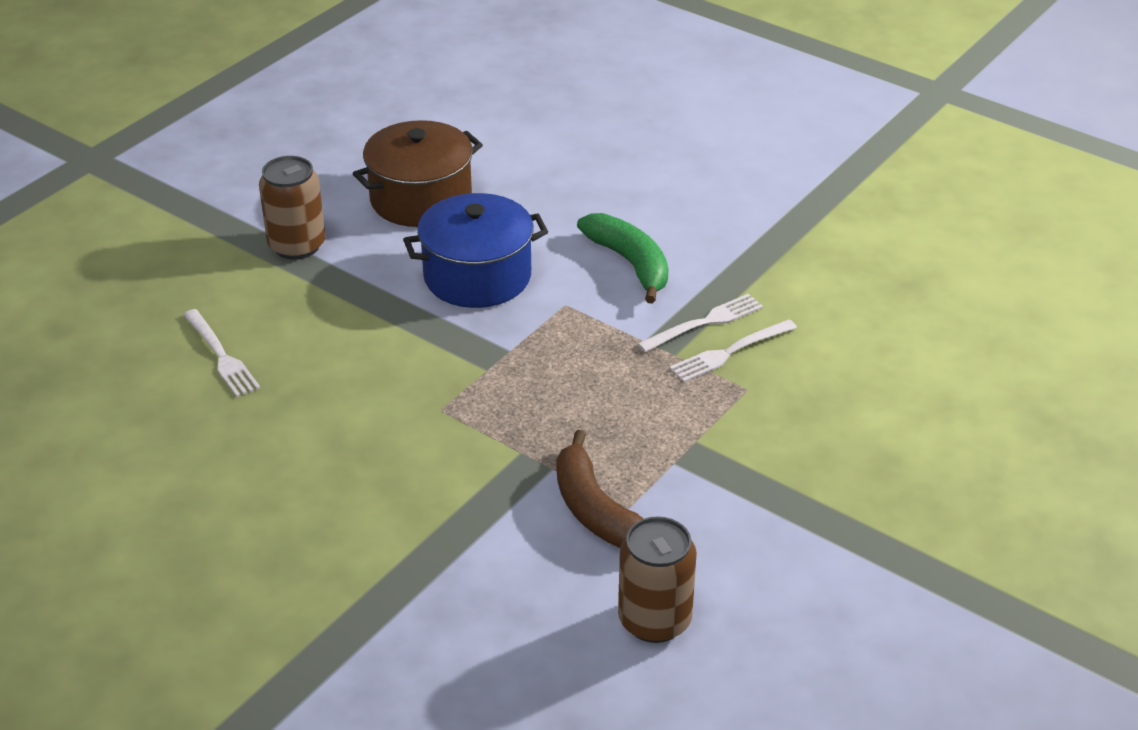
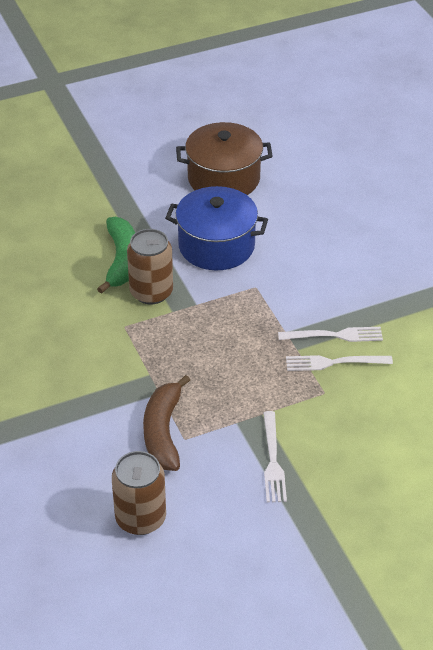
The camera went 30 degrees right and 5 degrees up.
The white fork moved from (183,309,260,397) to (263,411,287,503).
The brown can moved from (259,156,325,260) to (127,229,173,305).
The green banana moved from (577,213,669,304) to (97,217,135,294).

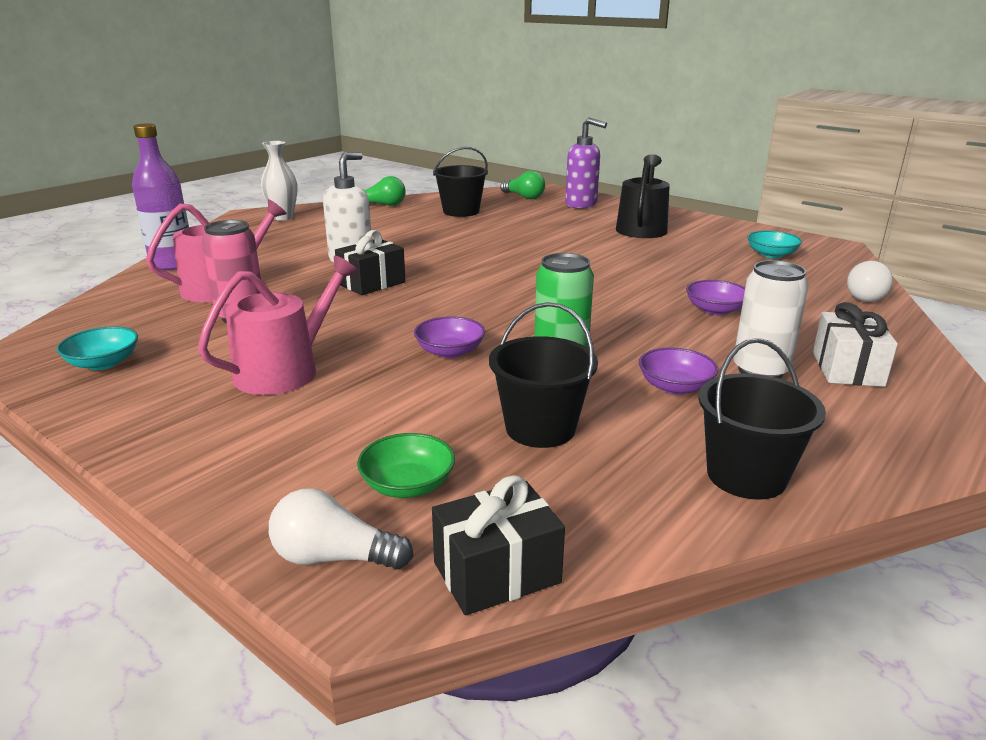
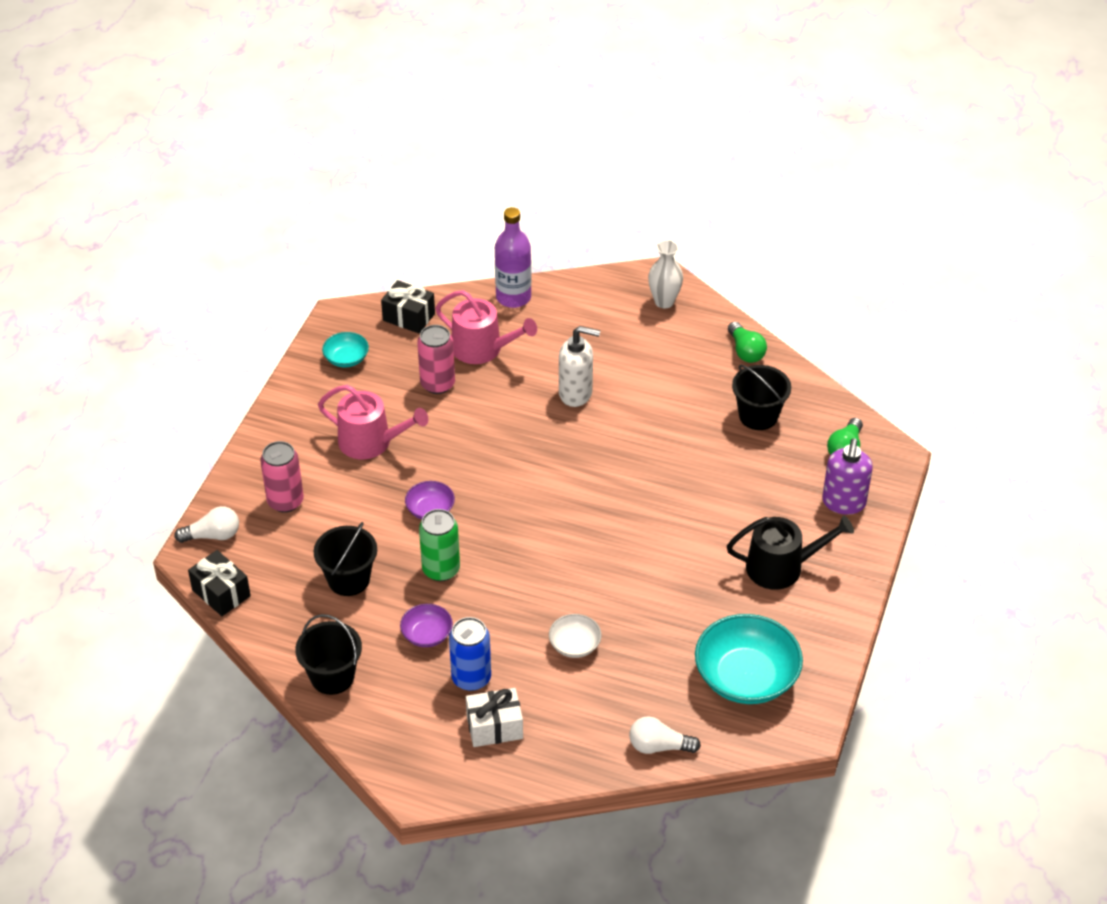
The camera went 70 degrees right and 20 degrees up.
The white light bulb at (269,488,413,570) turned 90 degrees clockwise.
The black gift moved from (335,230,406,295) to (381,280,435,333).
The green bowl at (357,433,455,498) disappeared.
The purple bowl at (686,280,745,315) became the white bowl at (549,614,601,658).
The white can at (733,260,809,379) became the blue can at (449,617,491,691).
The turquoise bowl at (747,230,802,258) changed to 2.00 times the size.
The pink can at (260,441,304,513) appeared.

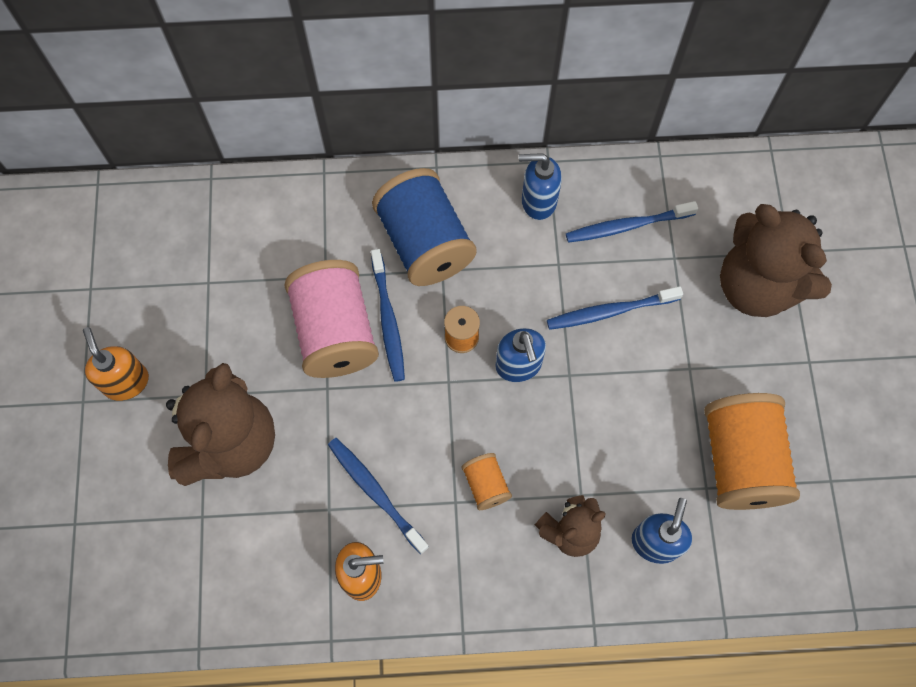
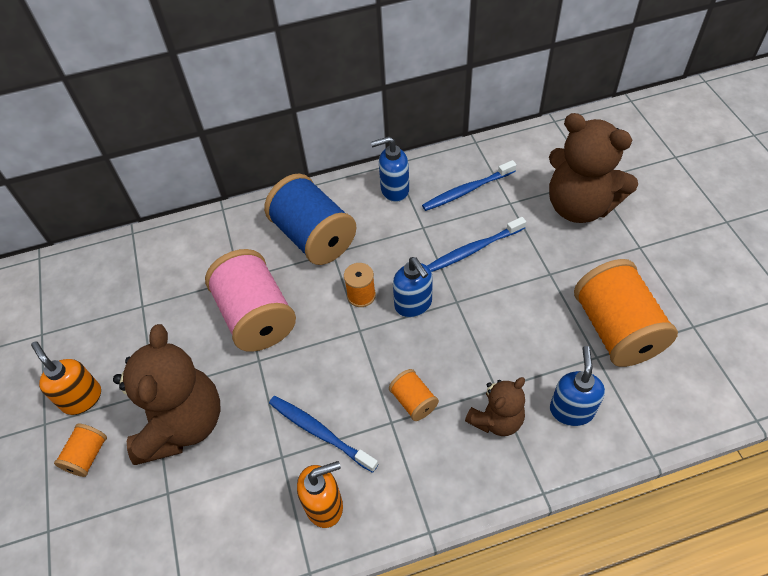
The camera went 10 degrees left and 15 degrees down.
The blue toothbrush at (371,249,405,382) disappeared.
The orange spool at (54,424,107,477) appeared.

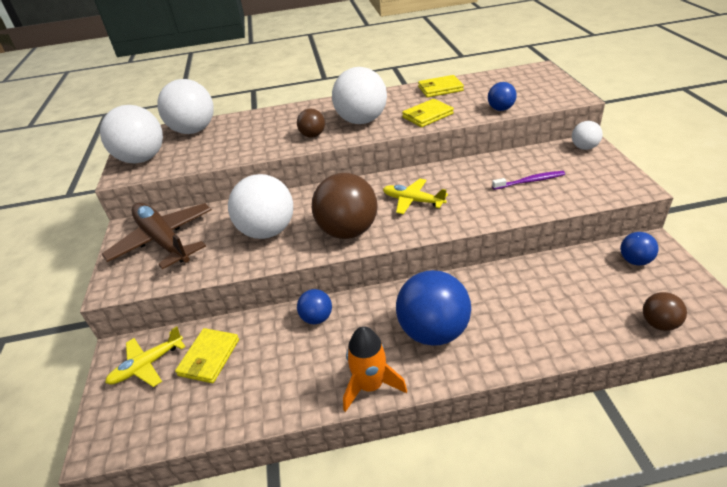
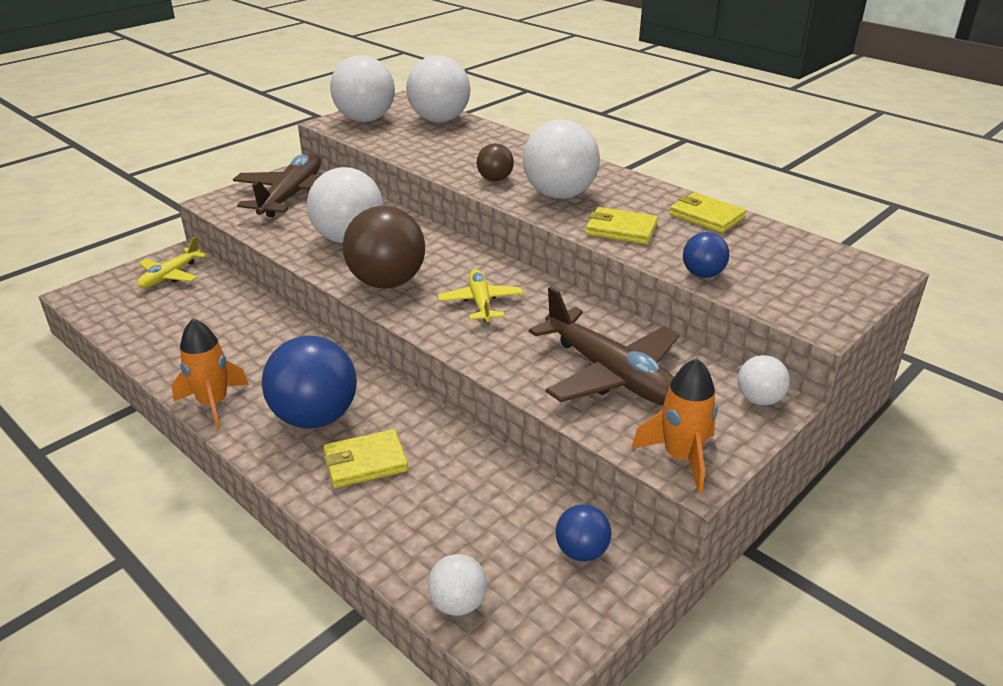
The camera went 50 degrees right and 5 degrees down.
The yellow plane at (105,326,186,387) turned 75 degrees counterclockwise.
The yellow wallet moved from (175,328,239,383) to (323,429,408,488).
The blue ball at (297,289,332,324) disappeared.
The purple toothbrush at (492,171,565,190) was replaced by the brown plane at (529,287,679,406).
The brown ball at (643,292,687,331) became the white ball at (428,554,487,616).
The orange rocket at (631,358,717,493) appeared.

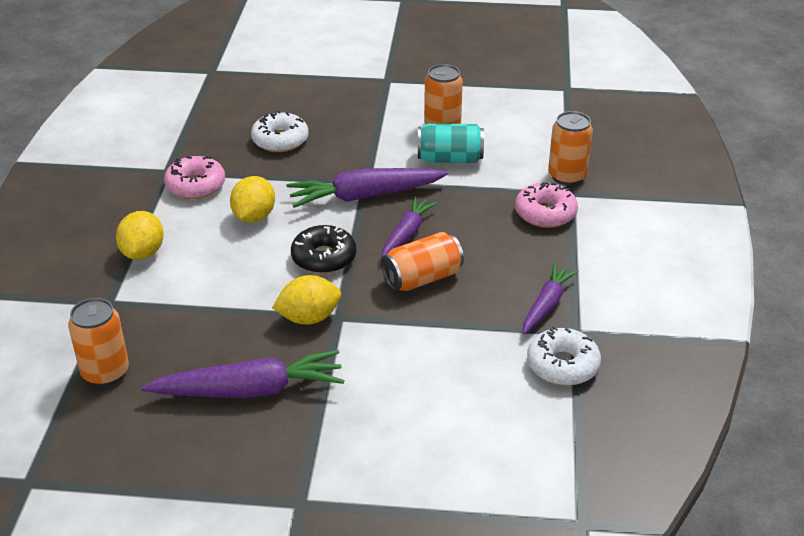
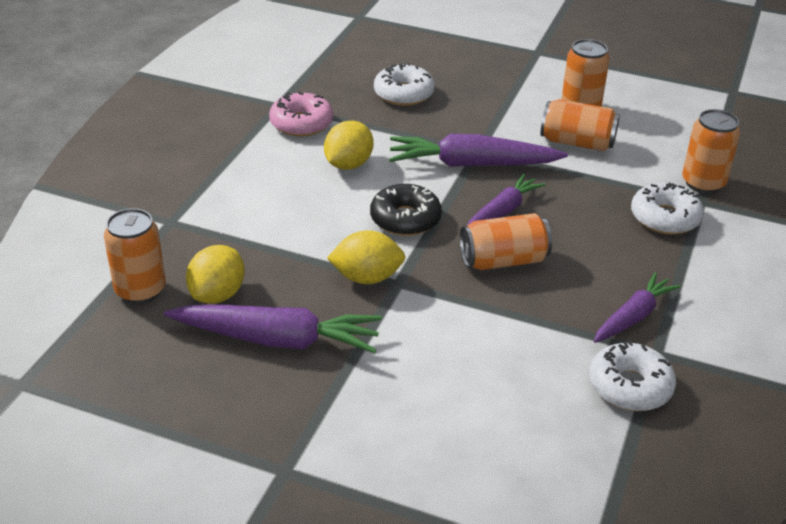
The camera went 15 degrees right and 0 degrees up.
The yellow lemon moved from (116,211,164,260) to (186,245,245,304).
The turquoise can at (418,123,484,163) became the orange can at (540,99,620,151).
The pink donut at (515,182,578,228) became the white donut at (631,183,704,235).

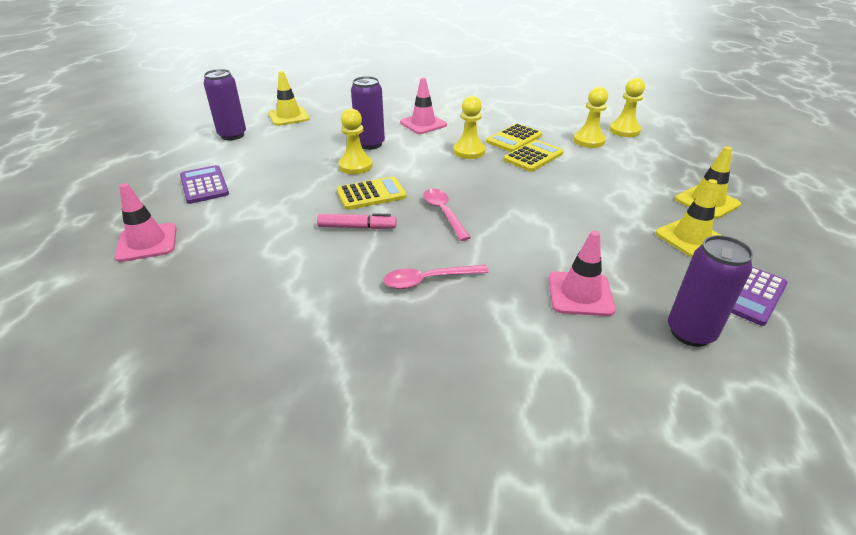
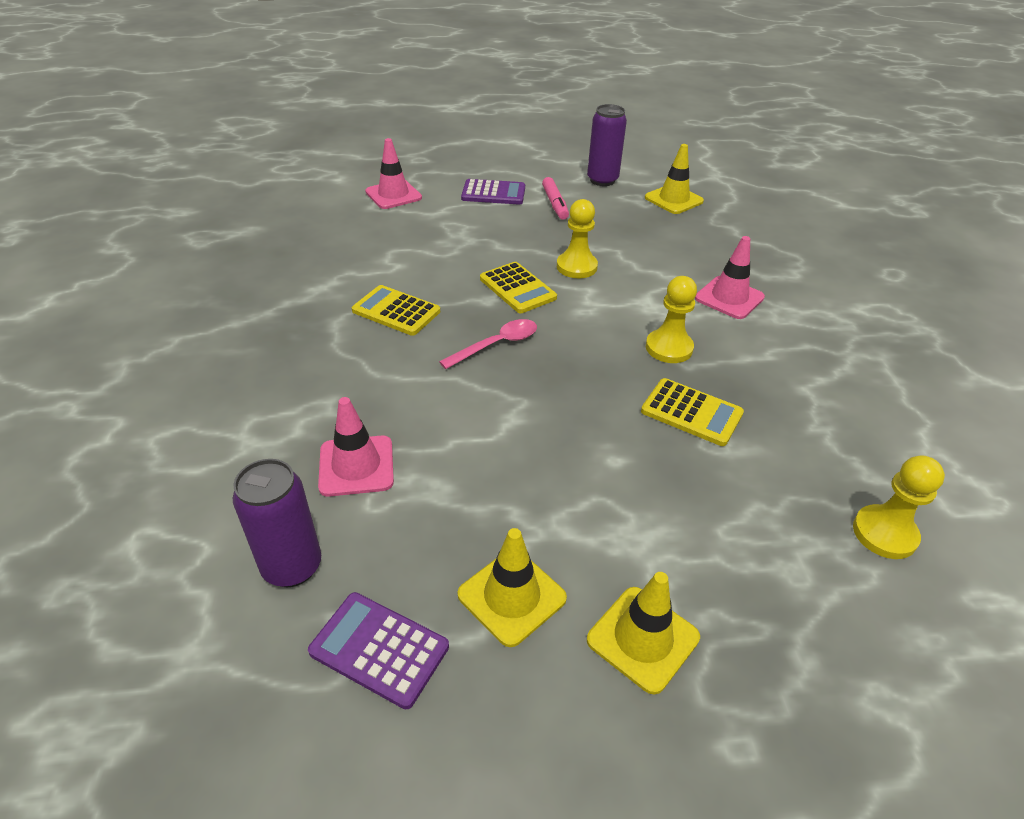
The camera went 75 degrees right and 5 degrees up.
The purple calculator at (180,165,229,204) turned 45 degrees clockwise.
The pink marker moved from (317,213,397,229) to (542,177,569,220).
The purple can at (351,76,385,150) disappeared.
The pink spoon at (383,265,489,289) disappeared.
The yellow calculator moved from (486,123,542,152) to (352,285,440,336).
The yellow pawn at (573,87,608,148) disappeared.

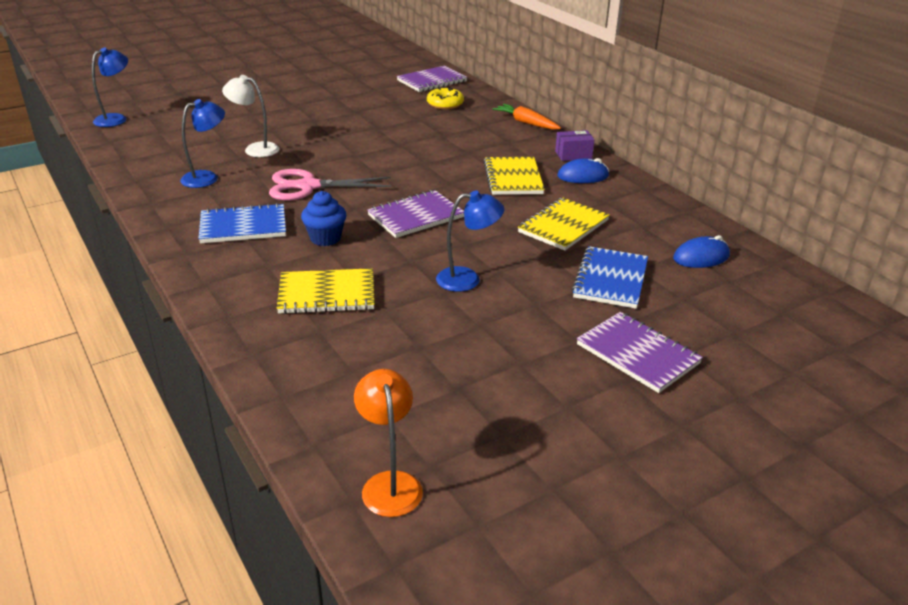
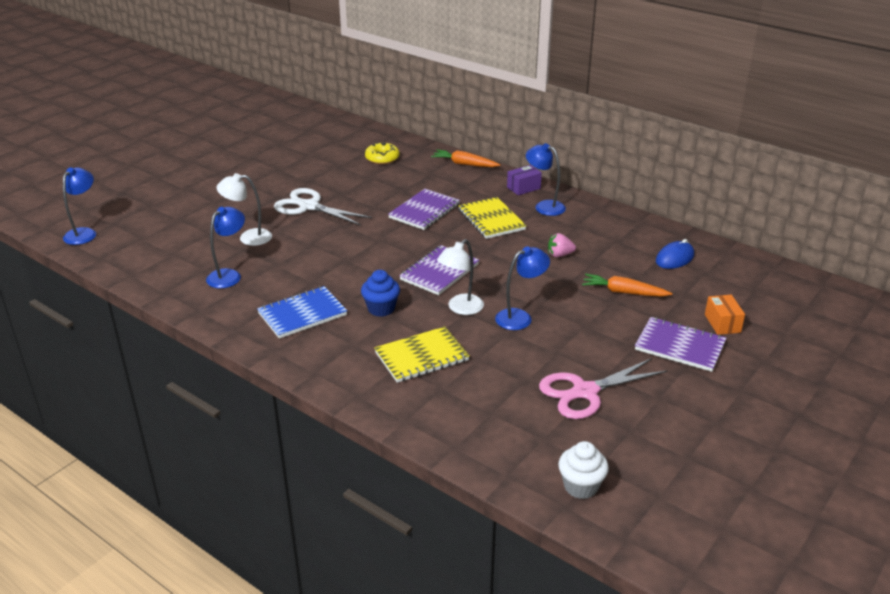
The camera went 20 degrees left and 0 degrees up.
The pink scissors moved from (269,169,391,200) to (539,358,668,419).
The orange lamp at (354,369,423,517) was replaced by the white cupcake at (558,441,609,499).
The purple notebook moved from (397,66,467,92) to (388,189,460,230).
The yellow notebook at (518,198,610,251) was replaced by the pink strawberry at (548,233,576,257).
The blue mouse at (558,158,609,183) was replaced by the blue lamp at (526,143,566,216).
The blue notebook at (572,246,648,309) was replaced by the orange carrot at (582,274,672,297).
The white scissors at (274,188,372,226) appeared.
The white lamp at (437,239,484,315) appeared.
The orange box at (705,295,745,335) appeared.

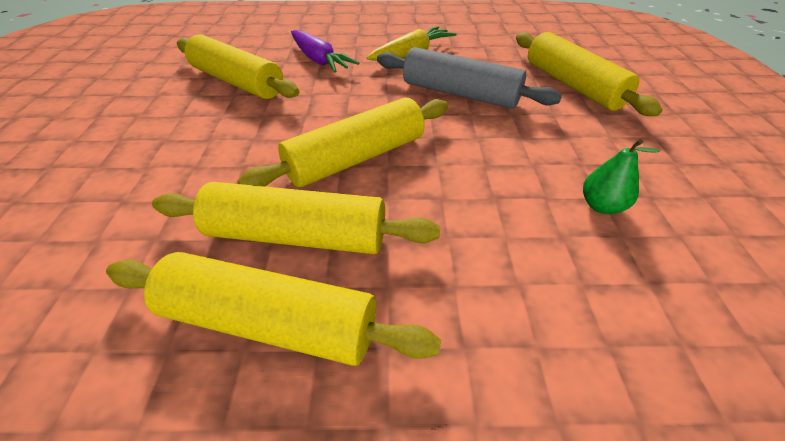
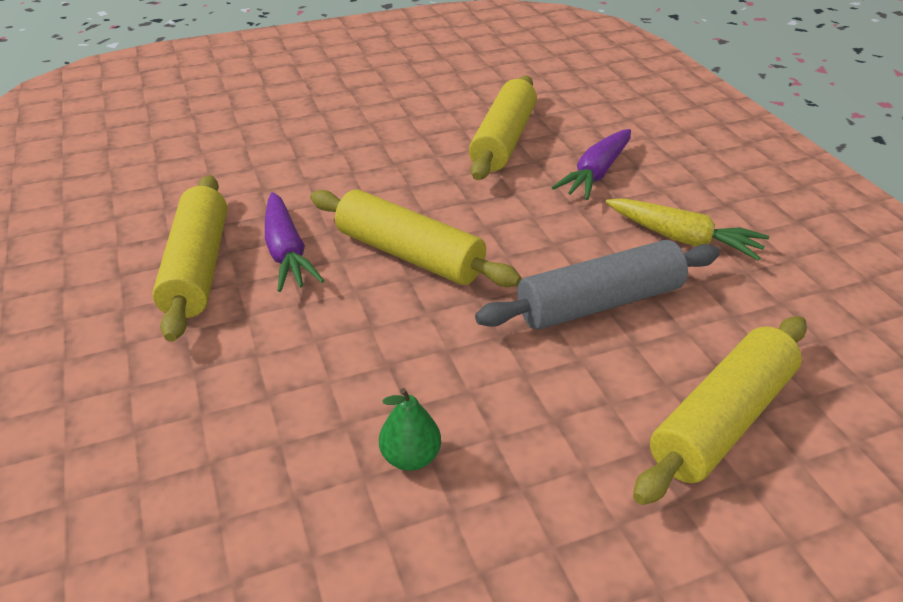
The camera went 70 degrees right and 5 degrees down.
The yellow rolling pin at (152,182,440,254) was replaced by the purple carrot at (265,192,324,292).
The grey rolling pin at (377,47,562,109) turned 60 degrees clockwise.

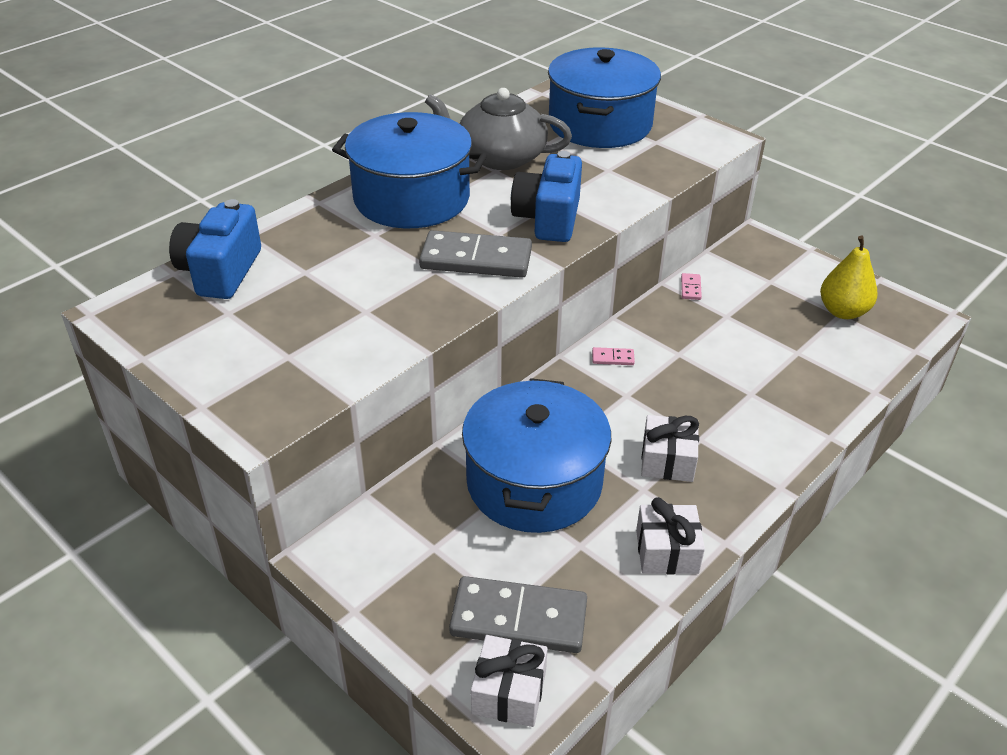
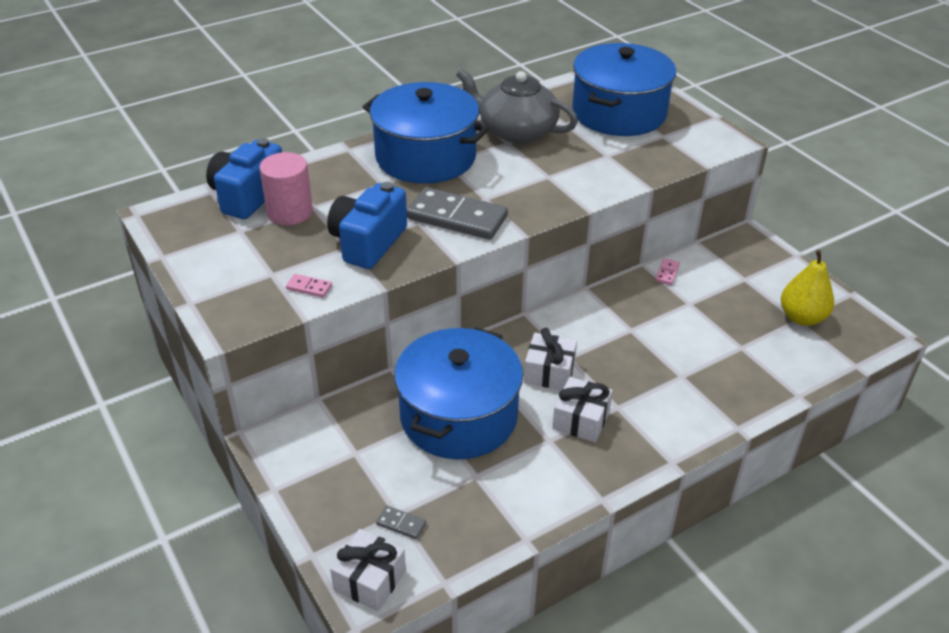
The camera went 15 degrees right and 0 degrees up.
The grey domino at (449,576,587,653) changed to 0.41 times the size.
The blue camera moved from (511,151,582,242) to (327,182,407,269).
The pink domino moved from (592,347,635,365) to (286,274,332,297).
The white gift moved from (636,497,705,574) to (524,328,577,390).
The pink cylinder at (259,152,313,225) appeared.

